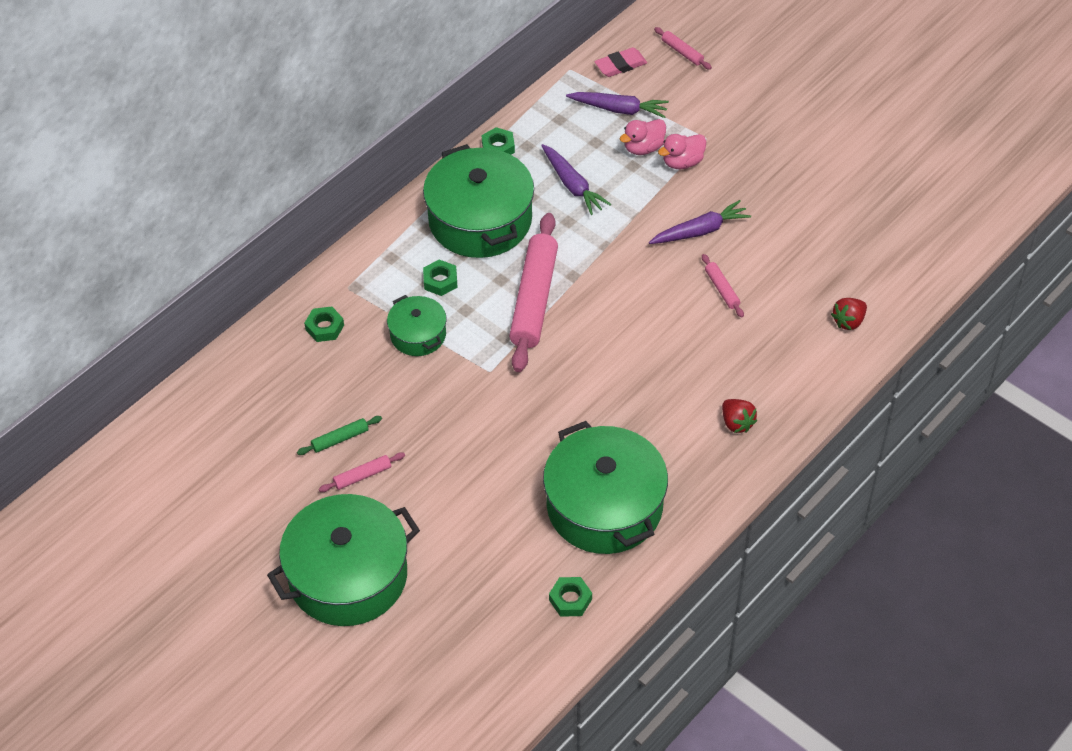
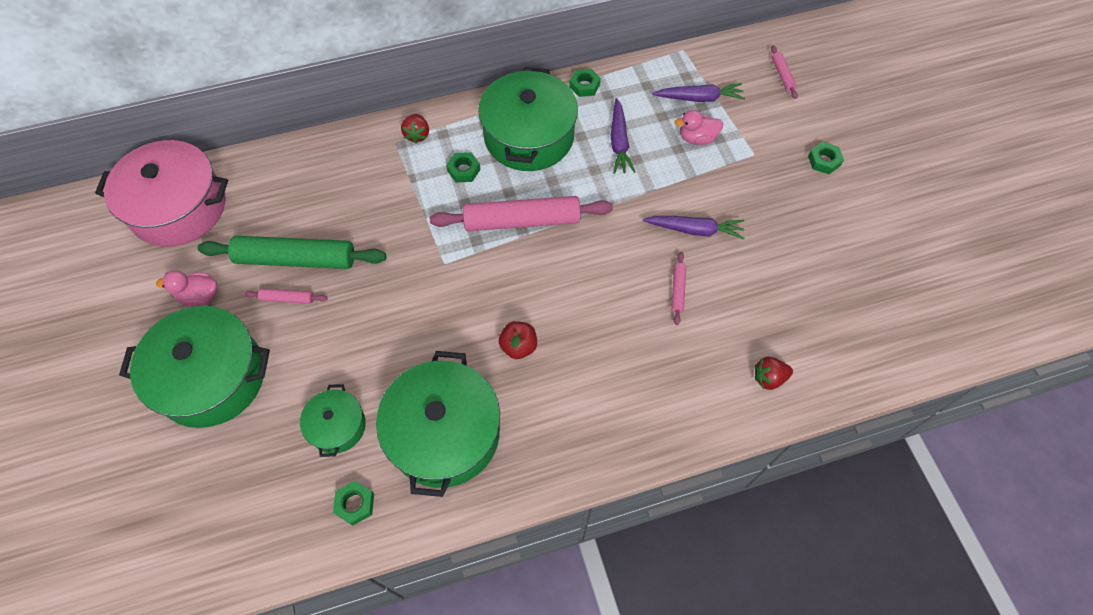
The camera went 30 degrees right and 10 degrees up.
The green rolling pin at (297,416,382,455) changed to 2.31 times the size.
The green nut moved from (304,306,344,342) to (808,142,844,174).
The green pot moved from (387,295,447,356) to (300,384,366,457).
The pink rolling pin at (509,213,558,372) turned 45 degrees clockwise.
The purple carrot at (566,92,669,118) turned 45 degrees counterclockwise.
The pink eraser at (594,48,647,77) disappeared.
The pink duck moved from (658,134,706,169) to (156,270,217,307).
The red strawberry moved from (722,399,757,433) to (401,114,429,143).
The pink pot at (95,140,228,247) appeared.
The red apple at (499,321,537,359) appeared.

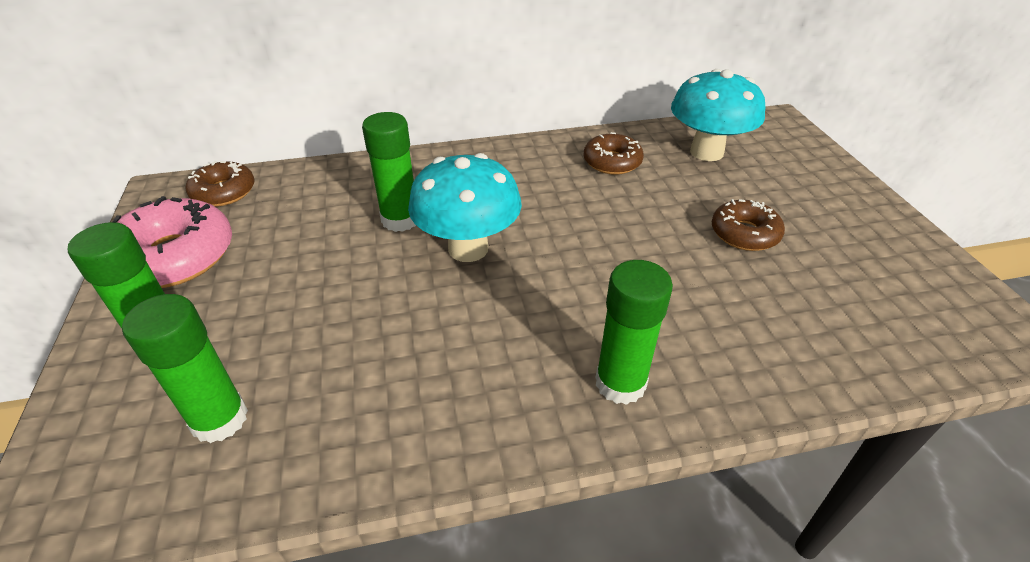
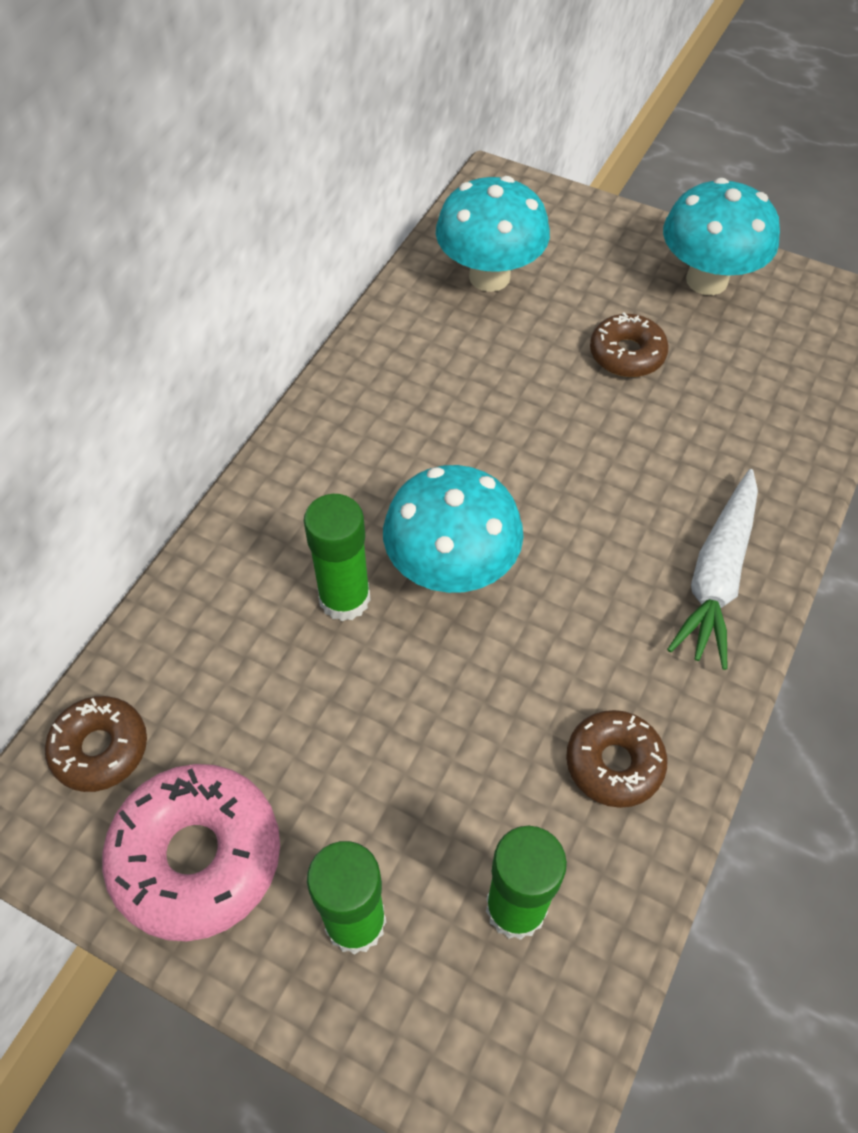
The camera went 50 degrees left and 15 degrees up.
The brown donut moved from (584,132,644,175) to (566,710,667,808).
The green glue stick at (596,260,673,405) was replaced by the white carrot at (667,469,758,670).
The turquoise mushroom at (663,178,780,295) appeared.

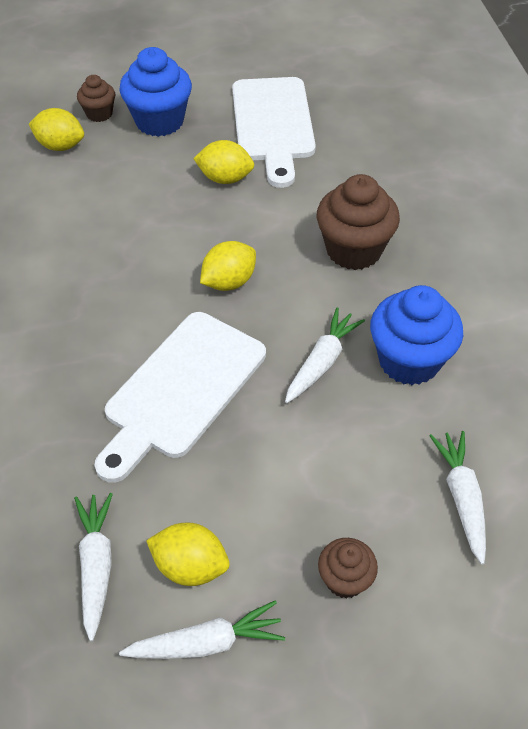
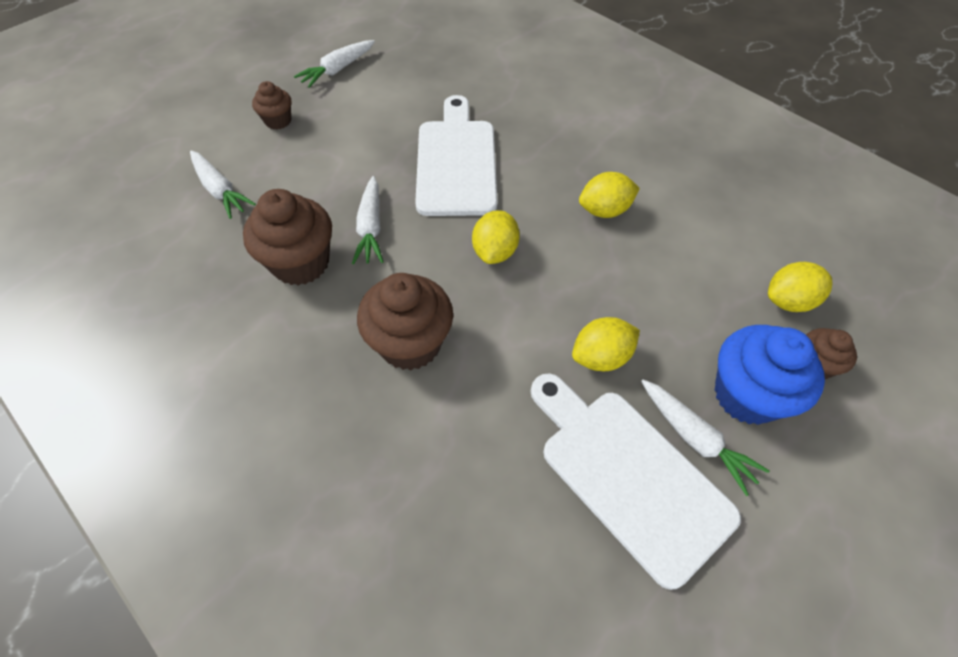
The camera went 145 degrees right and 5 degrees up.
The white carrot moved from (74,493,113,641) to (641,379,770,496).
The yellow lemon moved from (146,522,230,586) to (579,172,640,218).
The blue cupcake at (370,285,463,385) became the brown cupcake at (243,189,332,286).

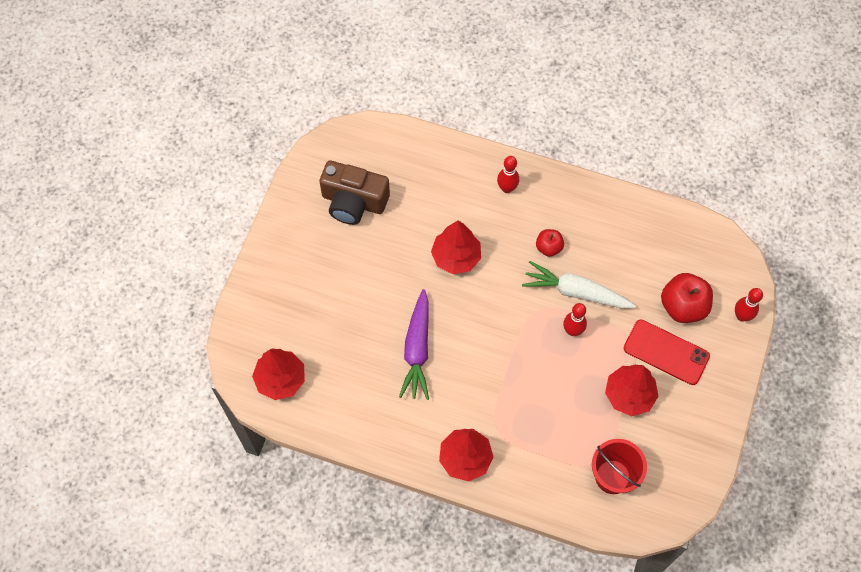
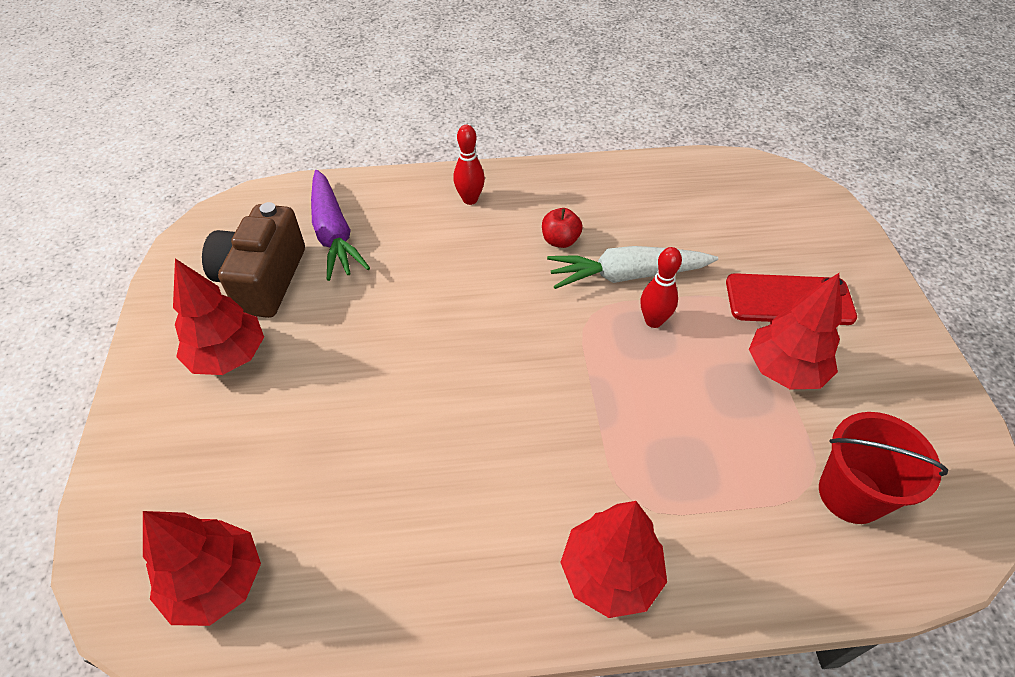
The camera went 25 degrees left and 15 degrees down.
The brown camera at (319,161,390,225) turned 105 degrees clockwise.
The purple carrot moved from (399,289,429,400) to (311,170,370,281).
The red tree moved from (431,220,481,274) to (173,259,264,375).
The red apple at (661,273,713,323) disappeared.
The red bowling pin at (735,288,763,321) disappeared.

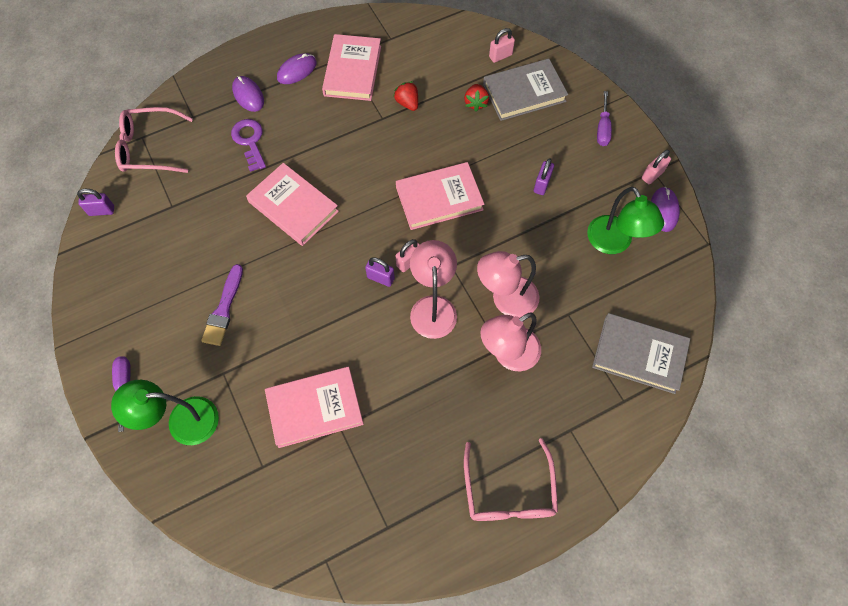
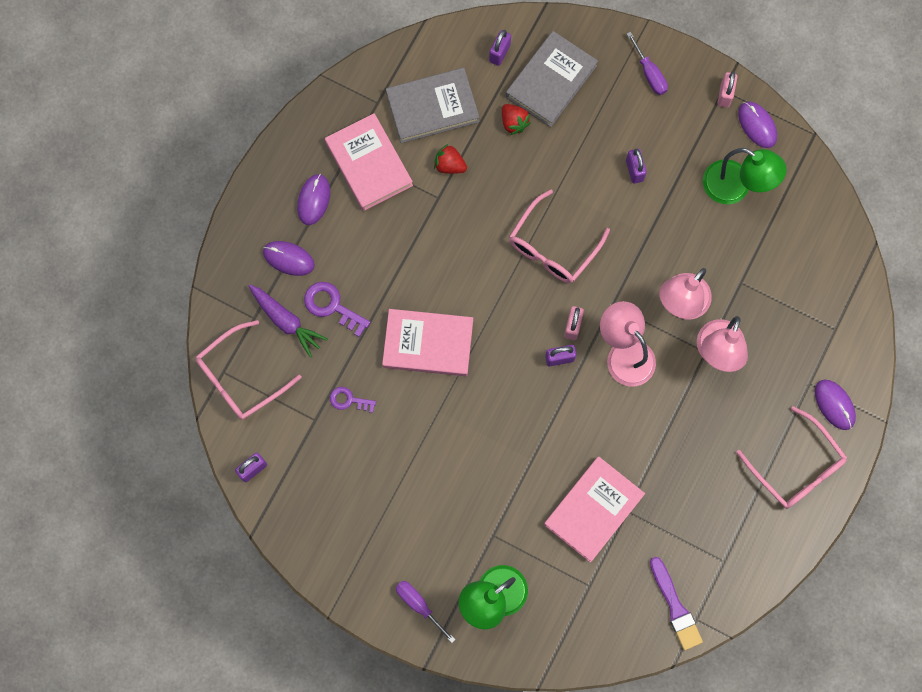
The camera went 35 degrees left and 10 degrees up.
The purple brush moved from (201,264,243,346) to (650,557,703,650).
The pink book at (396,162,484,230) was replaced by the pink glasses at (509,190,610,283).
The pink padlock at (489,28,515,63) became the purple padlock at (489,30,511,66).
The grey book moved from (592,313,690,394) to (386,68,480,143).
The purple carrot at (249,285,328,358) appeared.
The purple key at (330,387,376,413) appeared.
The purple mouse at (815,380,856,430) appeared.

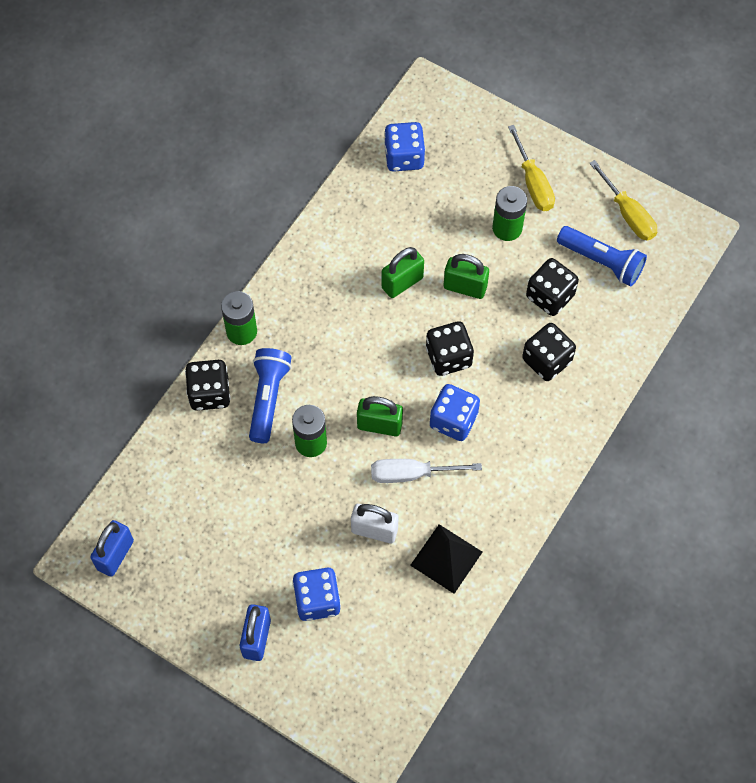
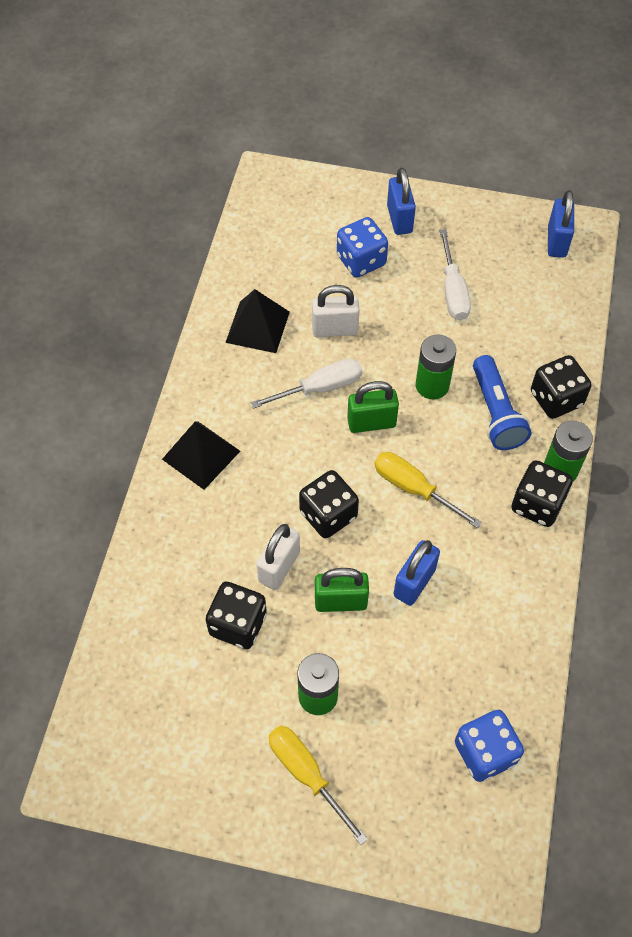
The camera went 160 degrees right and 5 degrees down.
The green padlock at (382,247,424,298) became the blue padlock at (394,540,440,606).
The blue dice at (430,384,480,441) disappeared.
The black dice moved from (522,323,576,381) to (511,460,573,527).
The blue flashlight at (557,226,647,286) disappeared.
The yellow screwdriver moved from (589,160,657,241) to (374,452,482,528).
The black pyramid at (162,421,240,490) appeared.
The white padlock at (256,524,300,590) appeared.
The white screwdriver at (439,229,471,321) appeared.

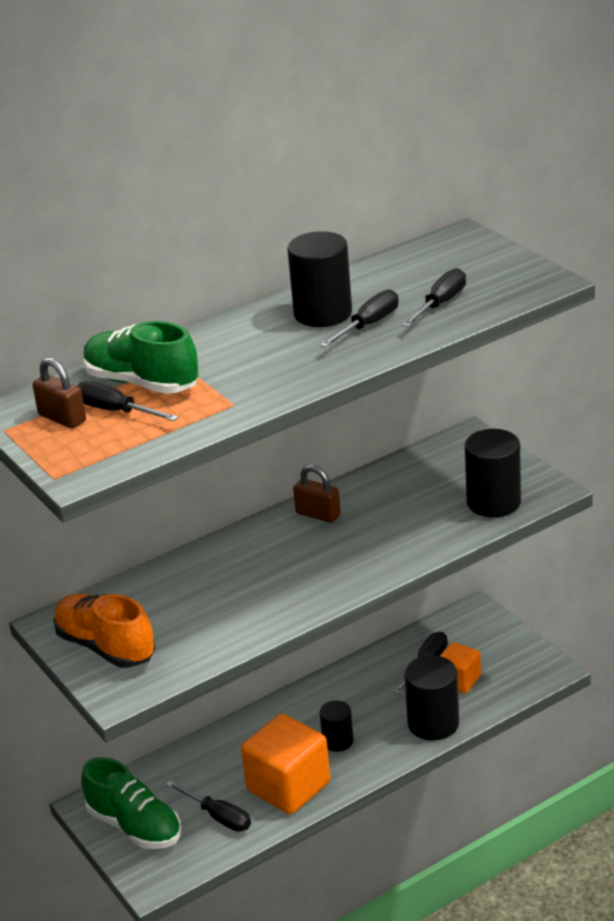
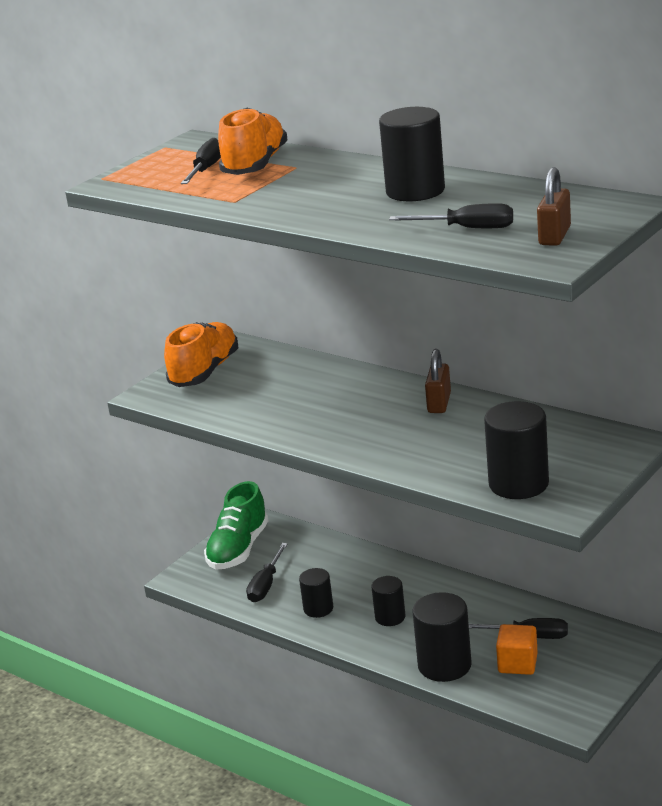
The camera went 70 degrees right and 5 degrees down.
The brown padlock moved from (32,357,86,428) to (537,167,571,246).
The green shoe at (83,321,198,394) became the orange shoe at (218,108,288,175).
The orange cube at (241,714,330,814) was replaced by the black cylinder at (299,568,333,618).
The black screwdriver at (320,289,398,348) disappeared.

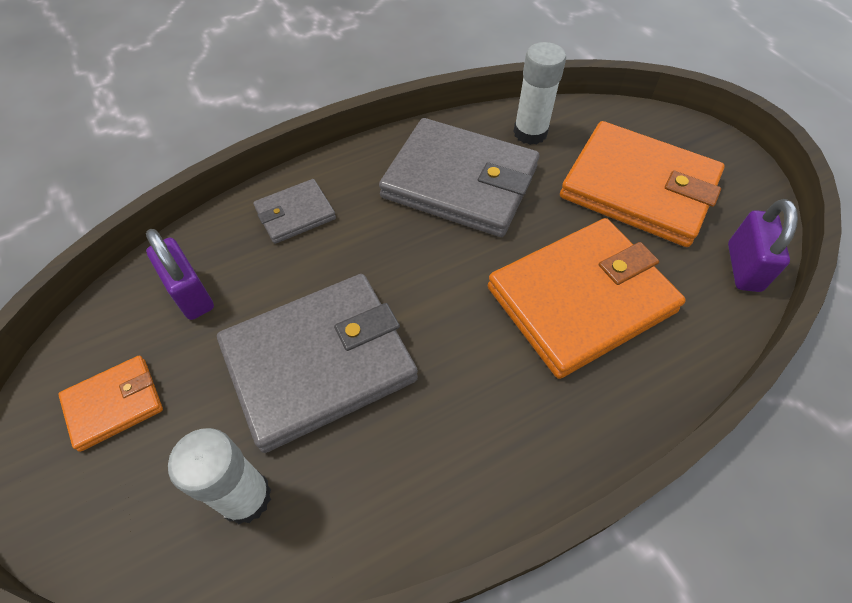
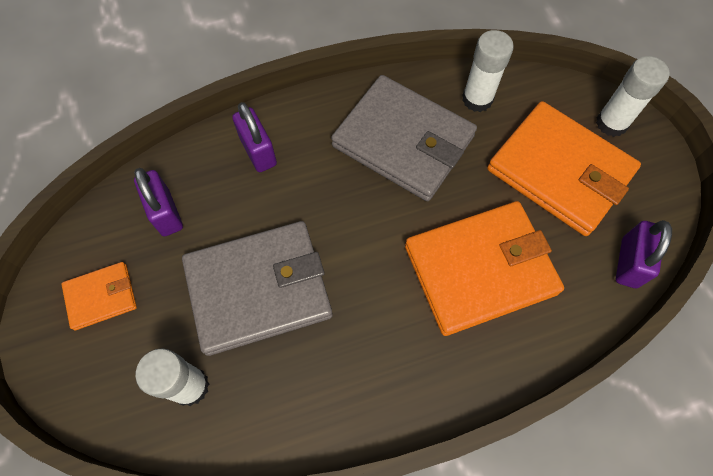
The camera went 10 degrees right and 10 degrees up.
The grey wallet at (253,179,336,244) was replaced by the purple padlock at (232,102,277,172).
The white glue stick at (596,56,670,137) appeared.

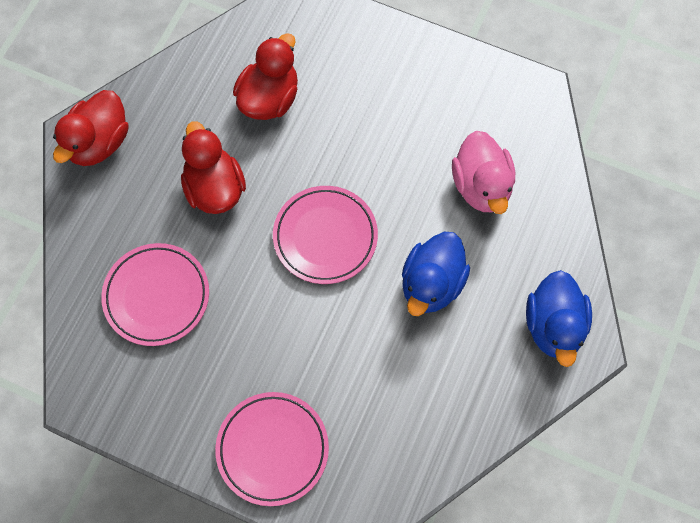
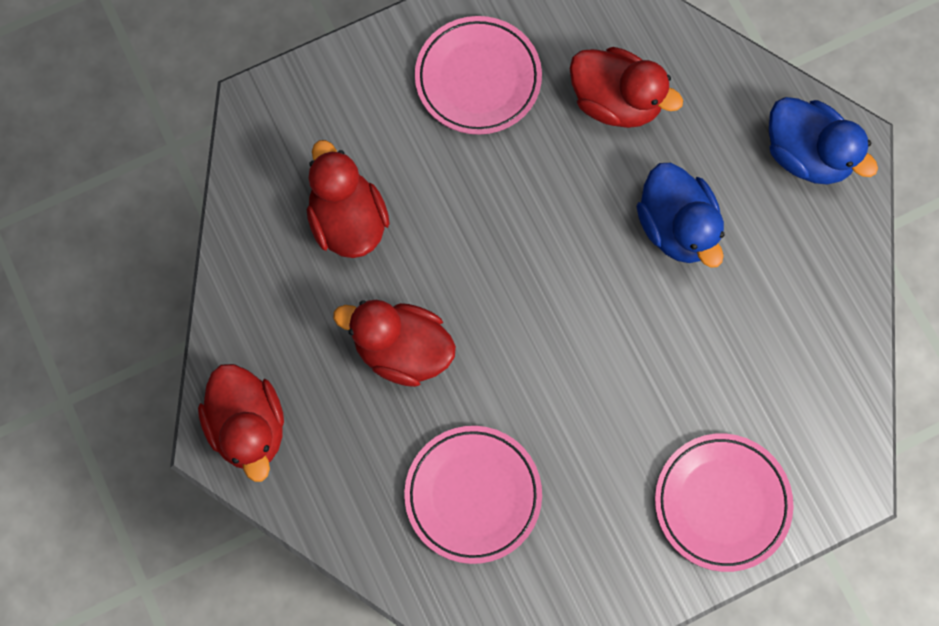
The camera went 50 degrees left and 5 degrees up.
The pink plate moved from (273,186,378,284) to (415,16,542,134).
The pink duck at (452,131,515,214) became the red duck at (570,47,683,128).

